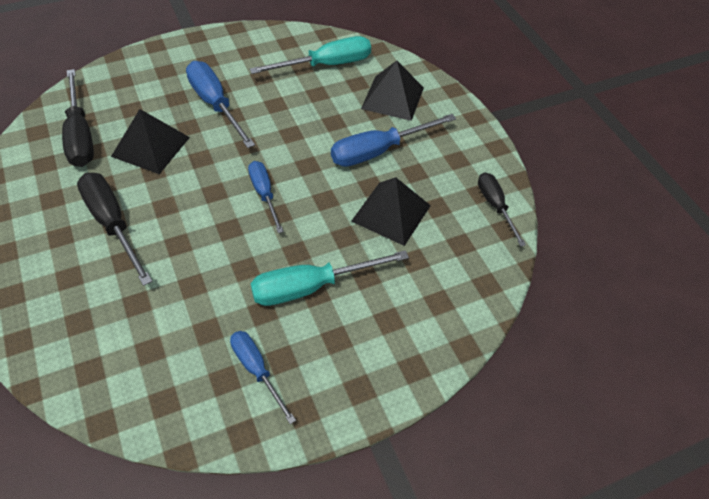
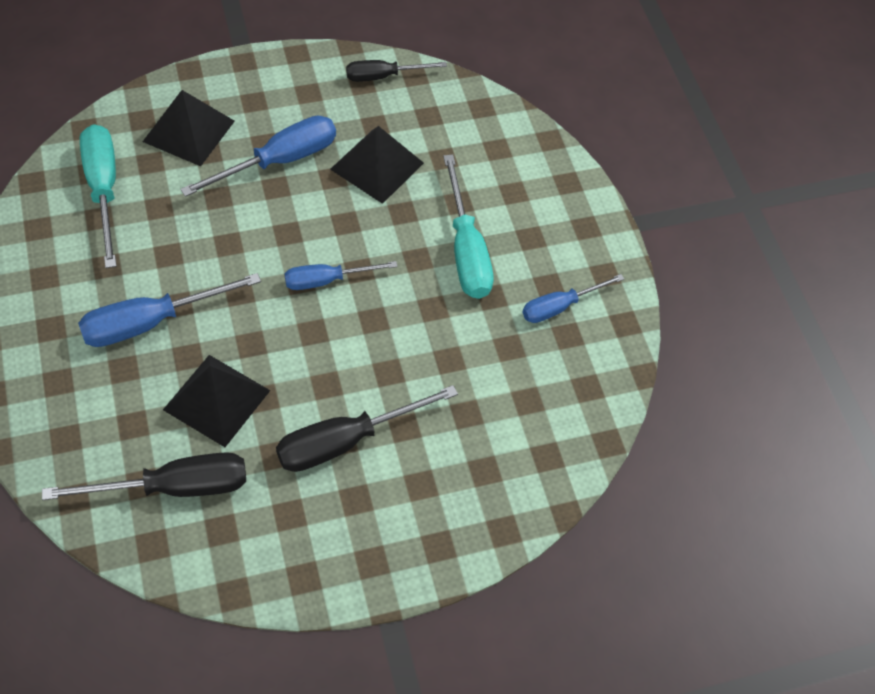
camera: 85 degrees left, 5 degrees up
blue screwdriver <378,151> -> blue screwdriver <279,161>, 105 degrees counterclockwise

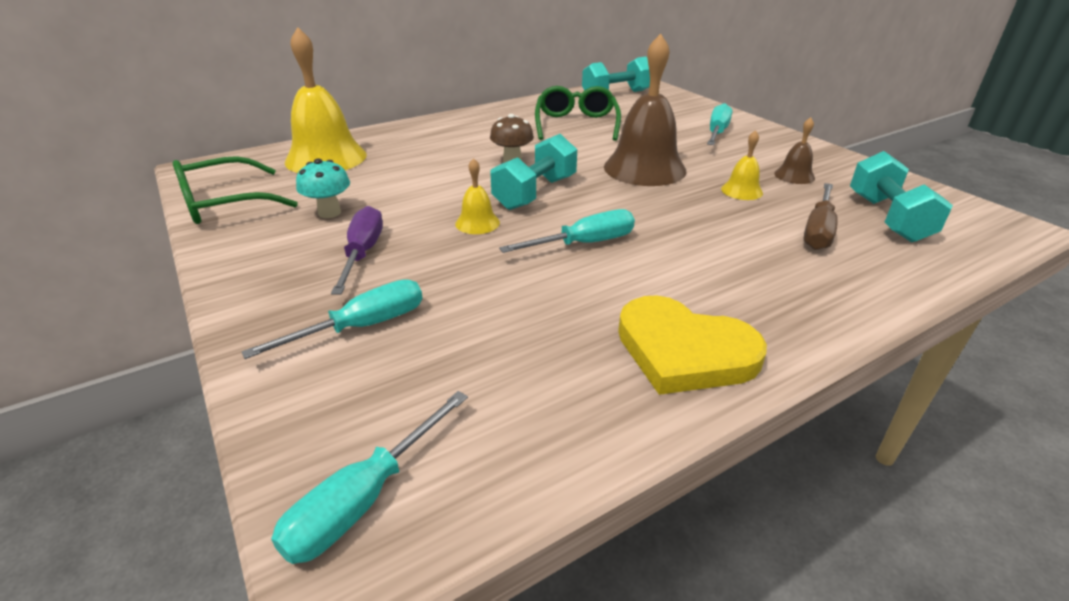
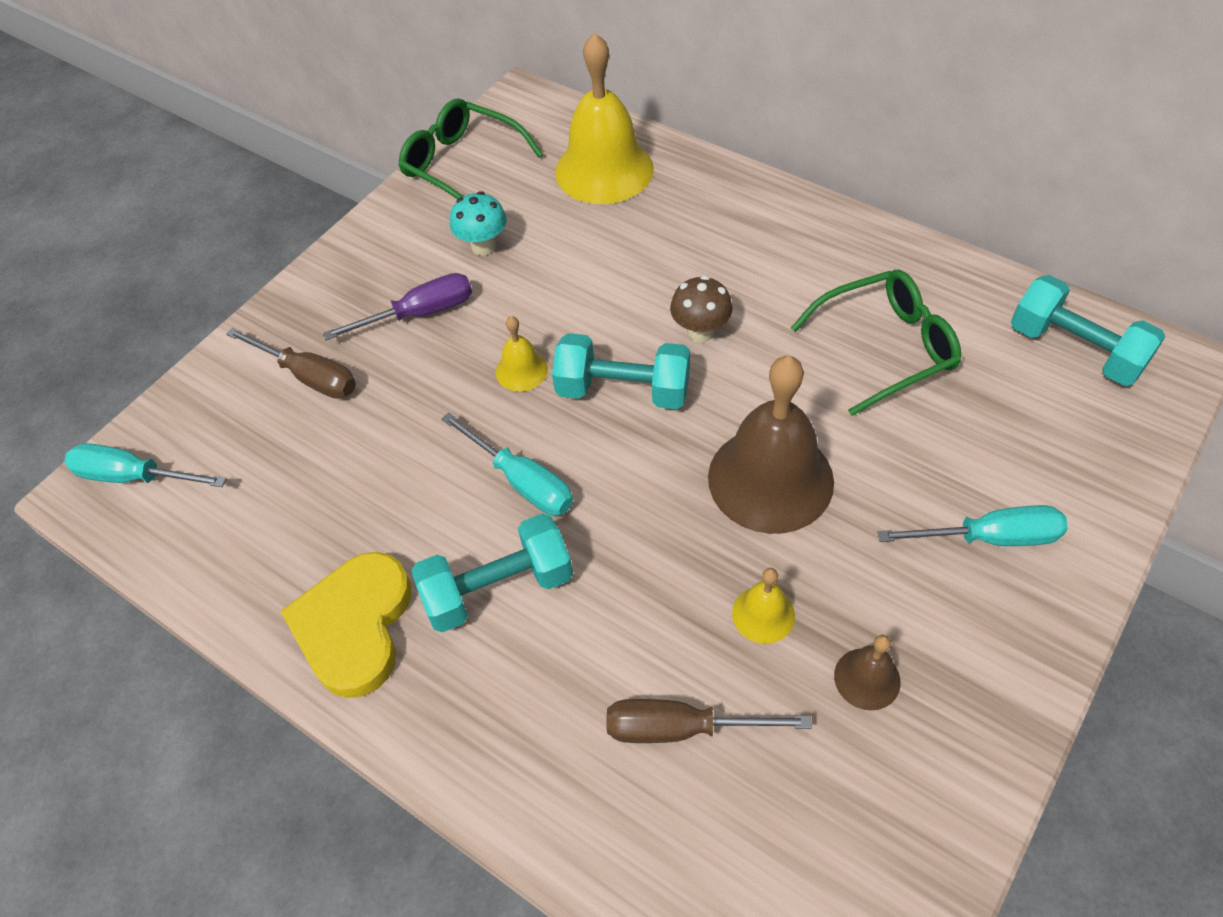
camera: 70 degrees right, 20 degrees up
turquoise screwdriver <362,326> -> brown screwdriver <309,376>
turquoise dumbbell <887,218> -> turquoise dumbbell <498,588>, move

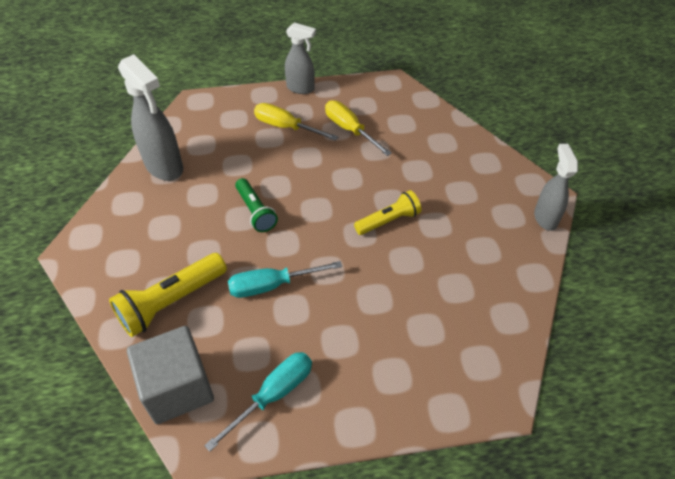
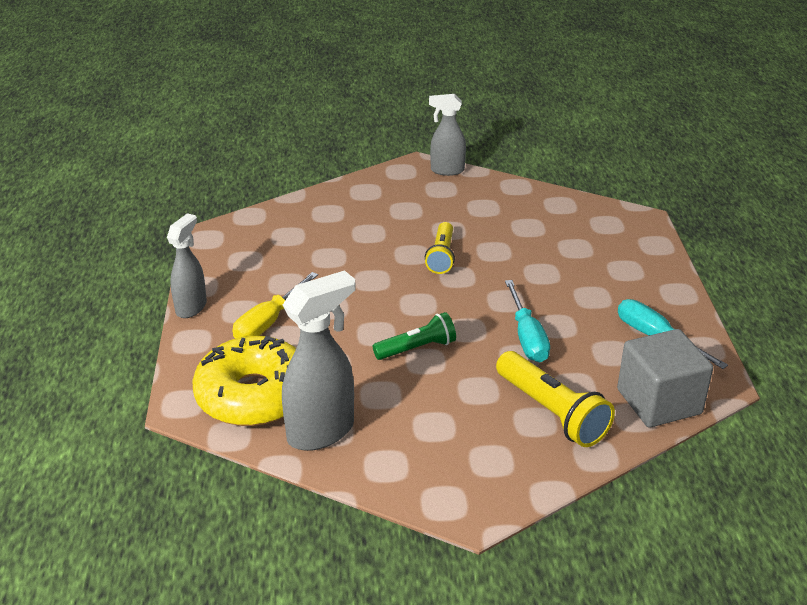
camera: 85 degrees left, 15 degrees down
yellow screwdriver <350,130> -> none
yellow flashlight <388,221> -> yellow flashlight <441,256>, 150 degrees counterclockwise
none -> yellow donut <254,395>

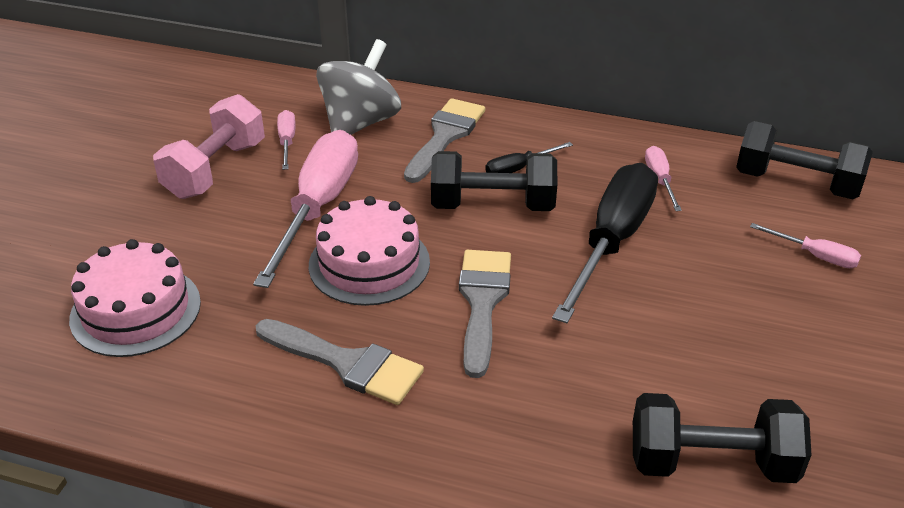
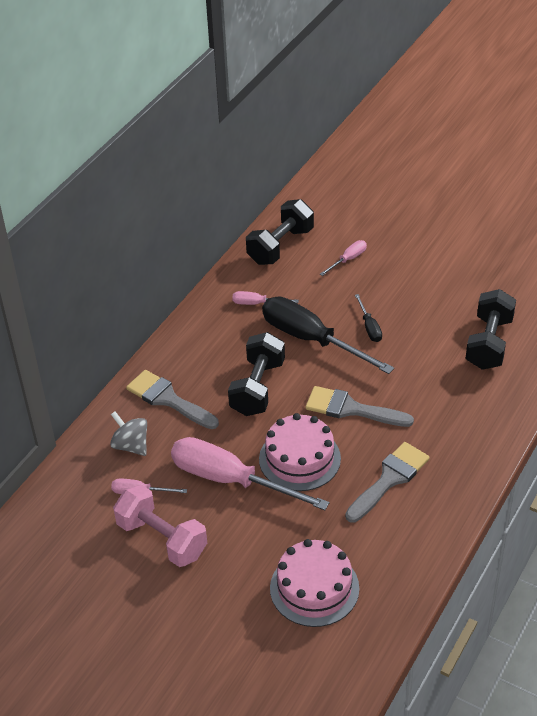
camera: 75 degrees left, 5 degrees up
grey spinning top <360,122> -> grey spinning top <131,445>, x0.62
black screwdriver <518,168> -> black screwdriver <369,327>, move

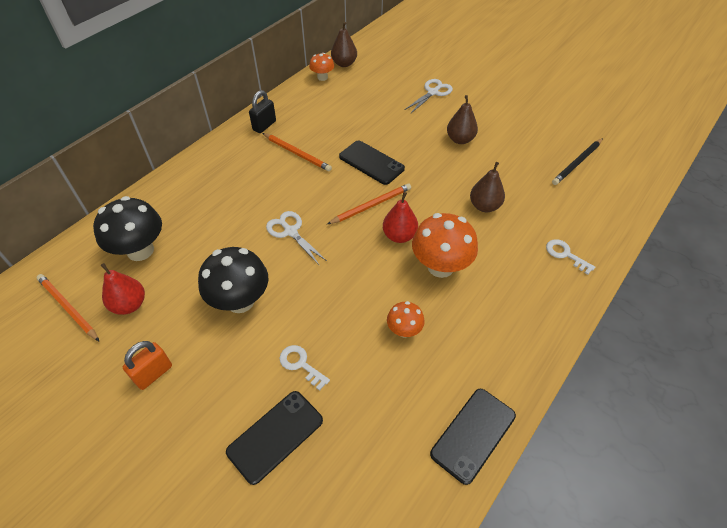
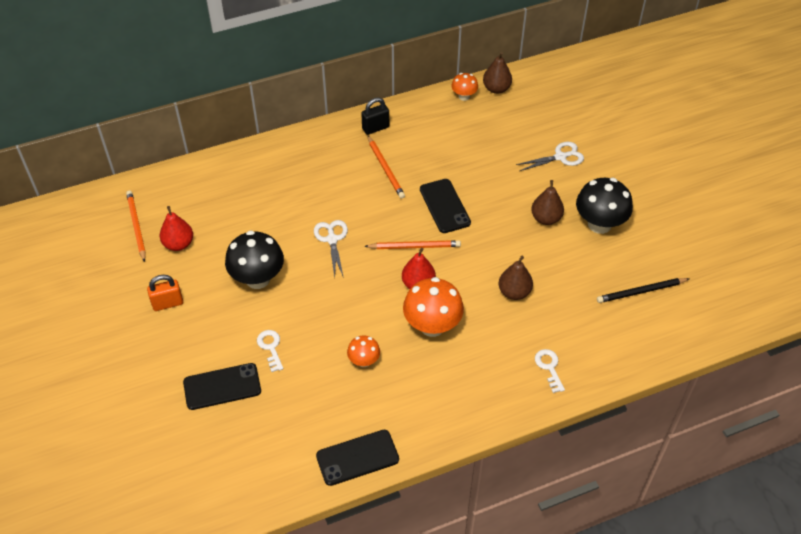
camera: 30 degrees right, 0 degrees up
black mushroom <140,250> -> black mushroom <599,224>, move

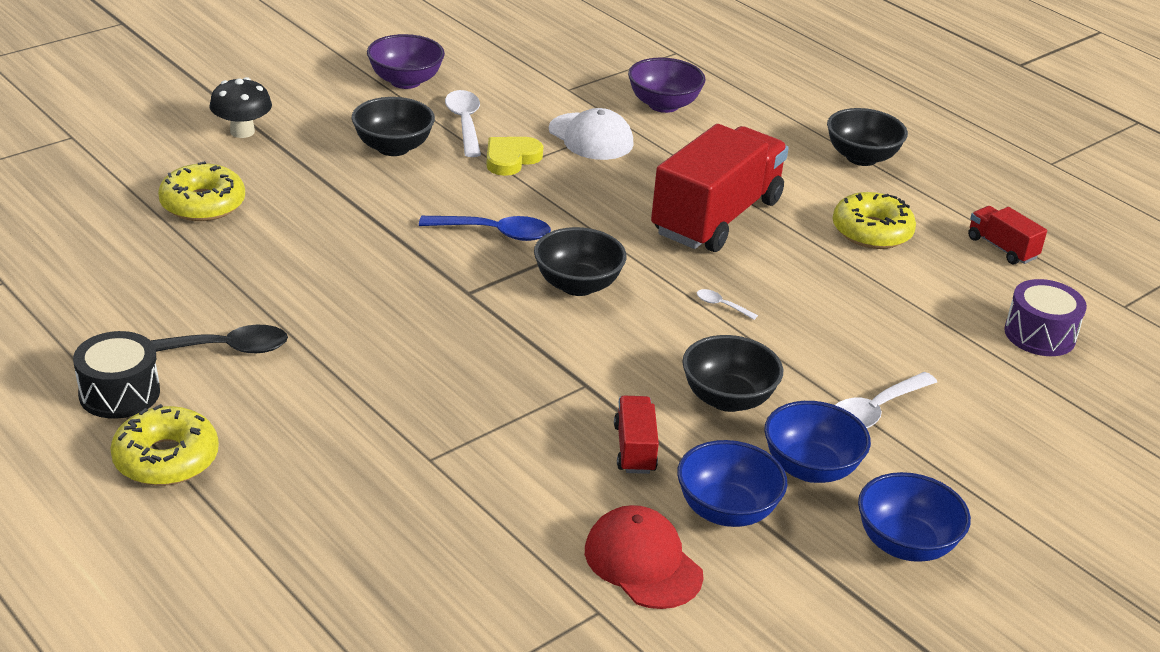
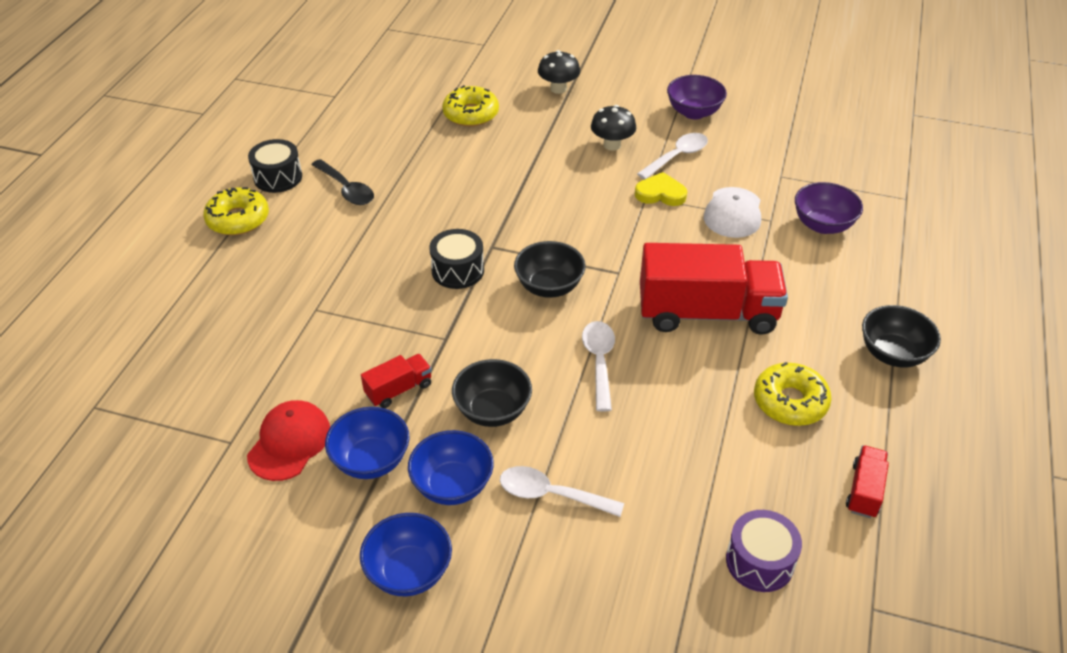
camera: 60 degrees right, 10 degrees up
black bowl <393,148> -> black mushroom <612,145>
blue spoon <494,233> -> none
white spoon <721,305> -> white spoon <599,362>, x2.07
none -> black drum <458,270>

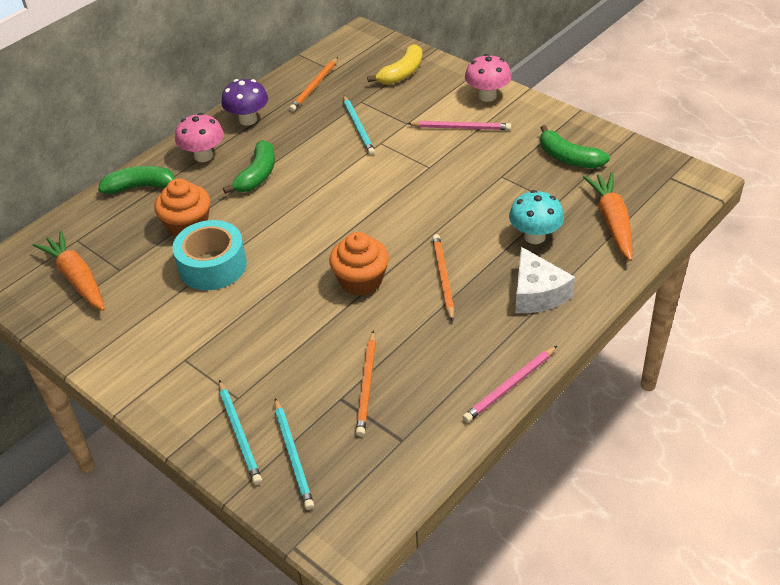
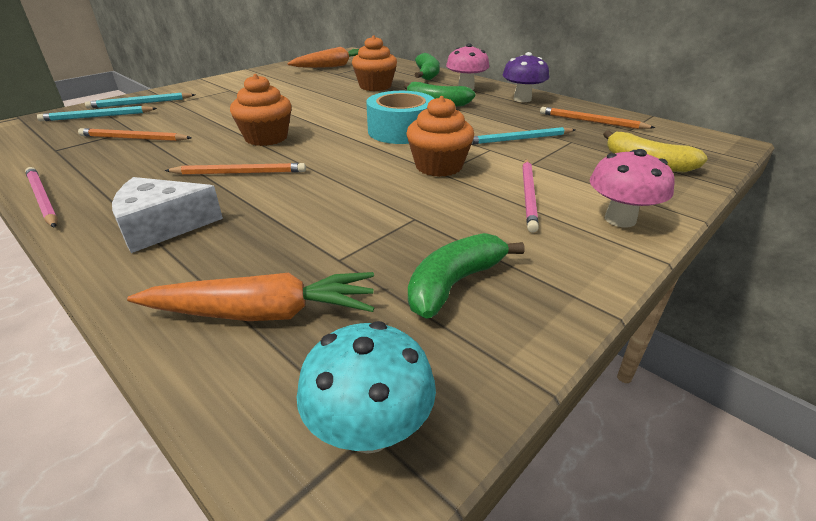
camera: 90 degrees right, 10 degrees down
turquoise tape <212,266> -> turquoise tape <401,131>, move
turquoise mushroom <534,237> -> turquoise mushroom <370,430>, move
none -> orange cupcake <438,166>

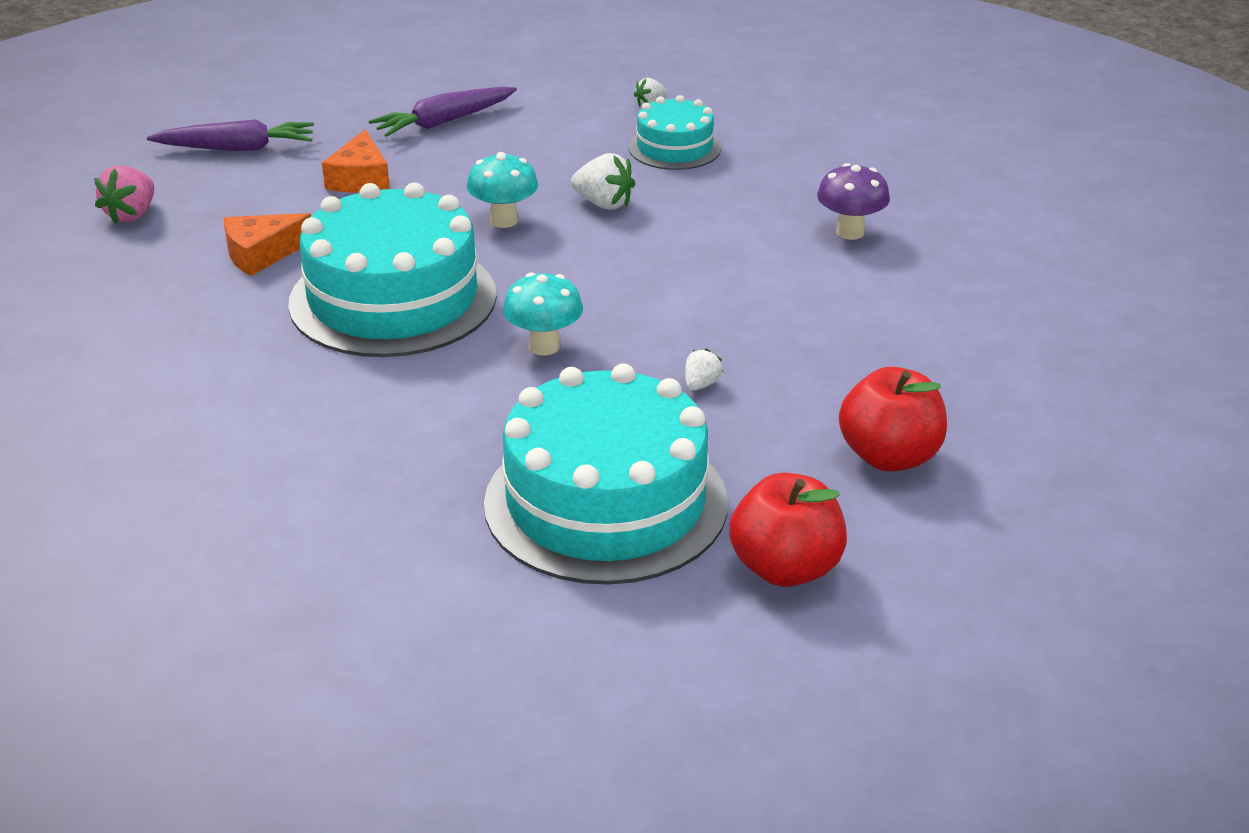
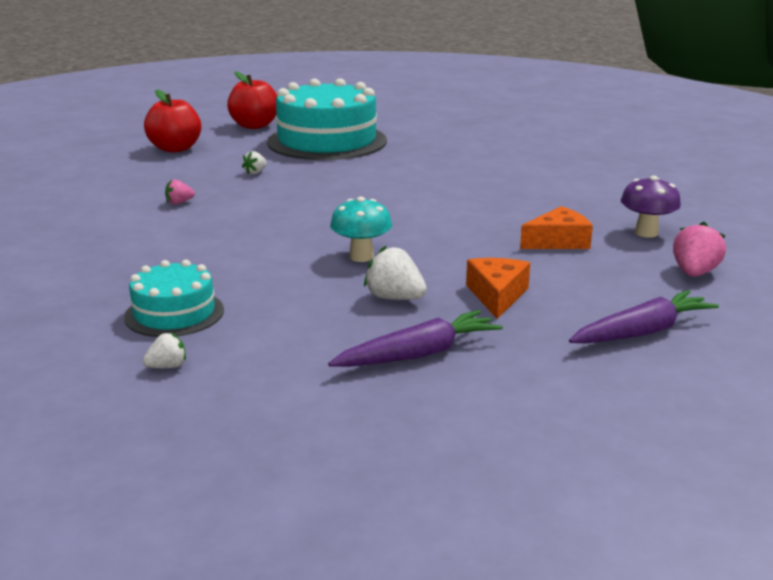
camera: 175 degrees left, 10 degrees down
purple carrot <237,148> -> purple carrot <642,332>, 150 degrees clockwise
turquoise cake <393,299> -> none
turquoise mushroom <544,346> -> none
white strawberry <604,204> -> white strawberry <395,298>, move
purple mushroom <850,232> -> purple mushroom <646,233>, move
none -> pink strawberry <179,203>

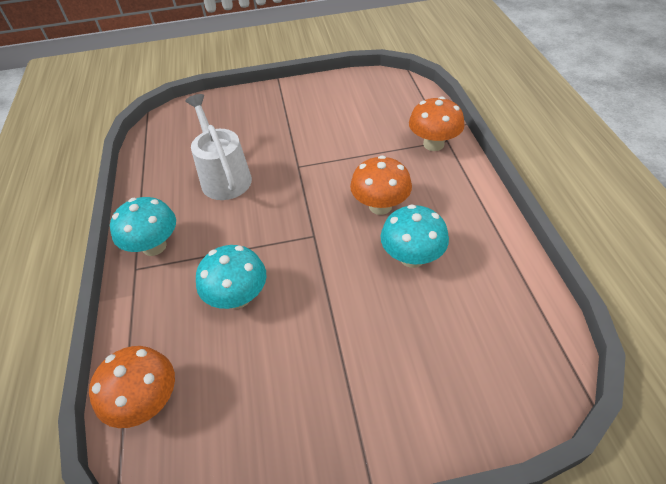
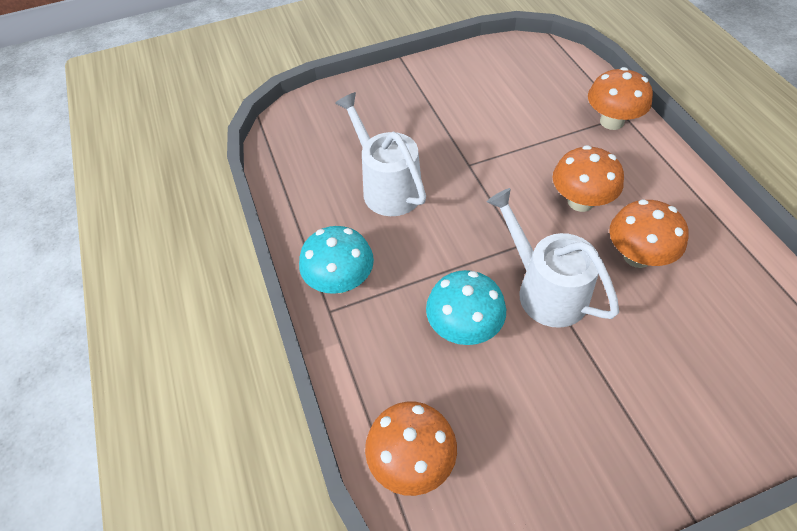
camera: 10 degrees left, 5 degrees up
turquoise mushroom <412,257> -> orange mushroom <637,256>
none -> white watering can <545,290>

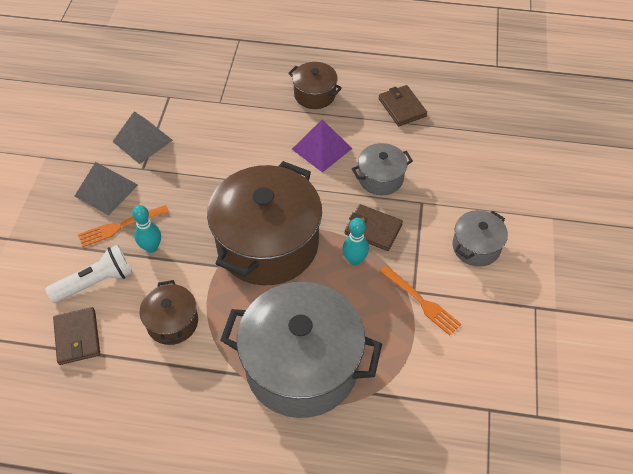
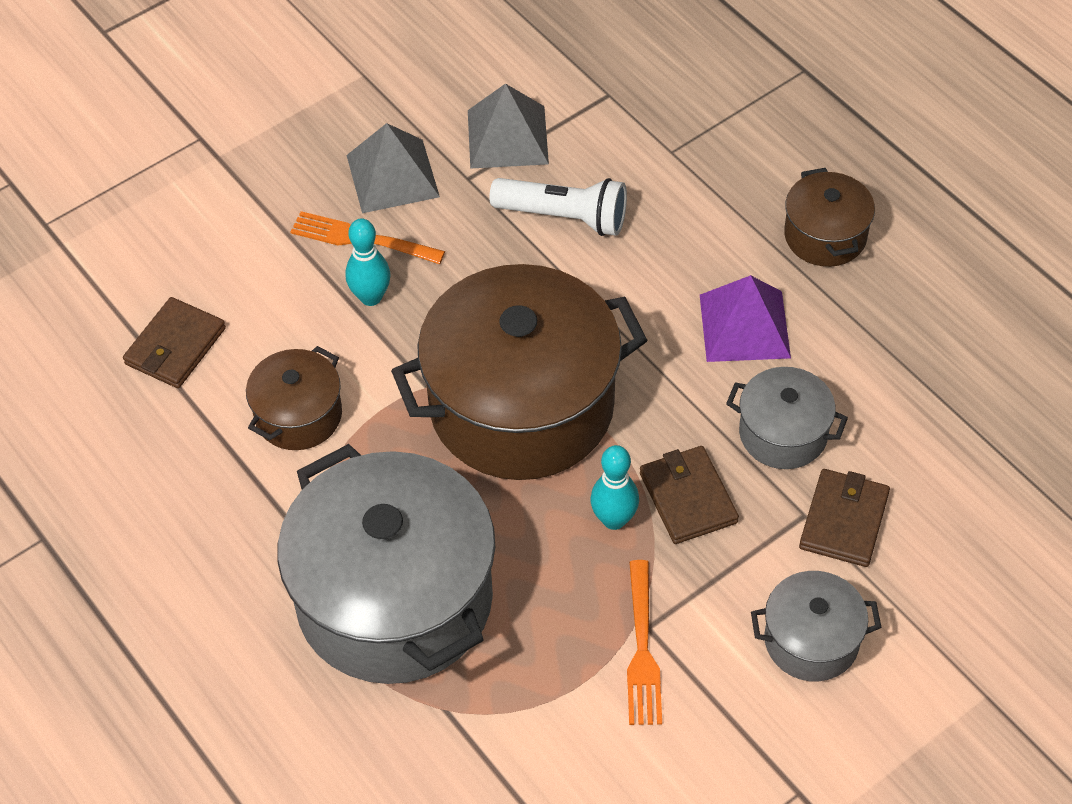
camera: 45 degrees right, 0 degrees up
white flashlight <96,282> -> white flashlight <564,217>, move
brown wallet <402,107> -> brown wallet <844,520>, move

